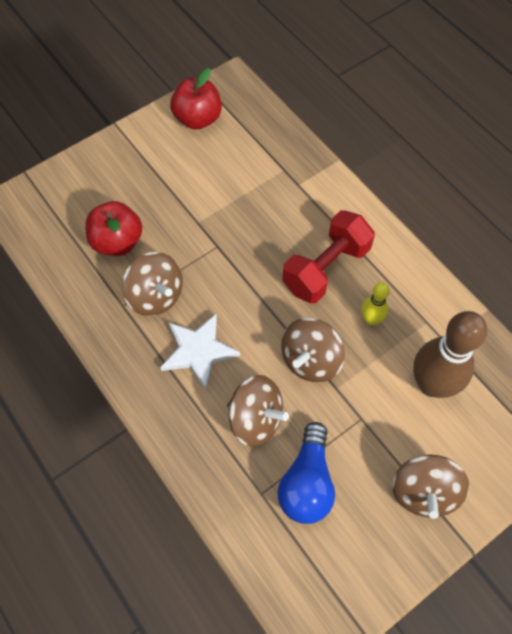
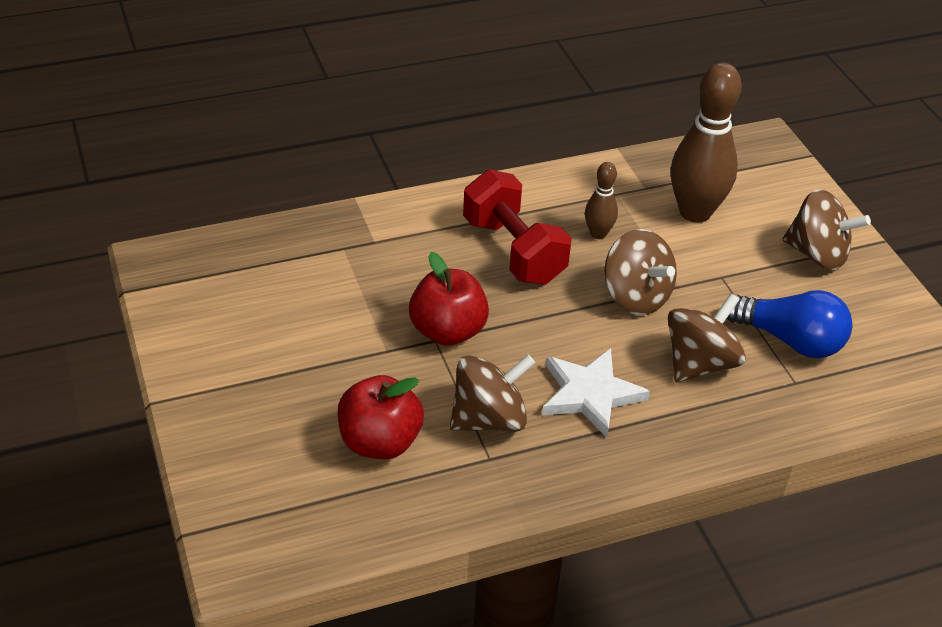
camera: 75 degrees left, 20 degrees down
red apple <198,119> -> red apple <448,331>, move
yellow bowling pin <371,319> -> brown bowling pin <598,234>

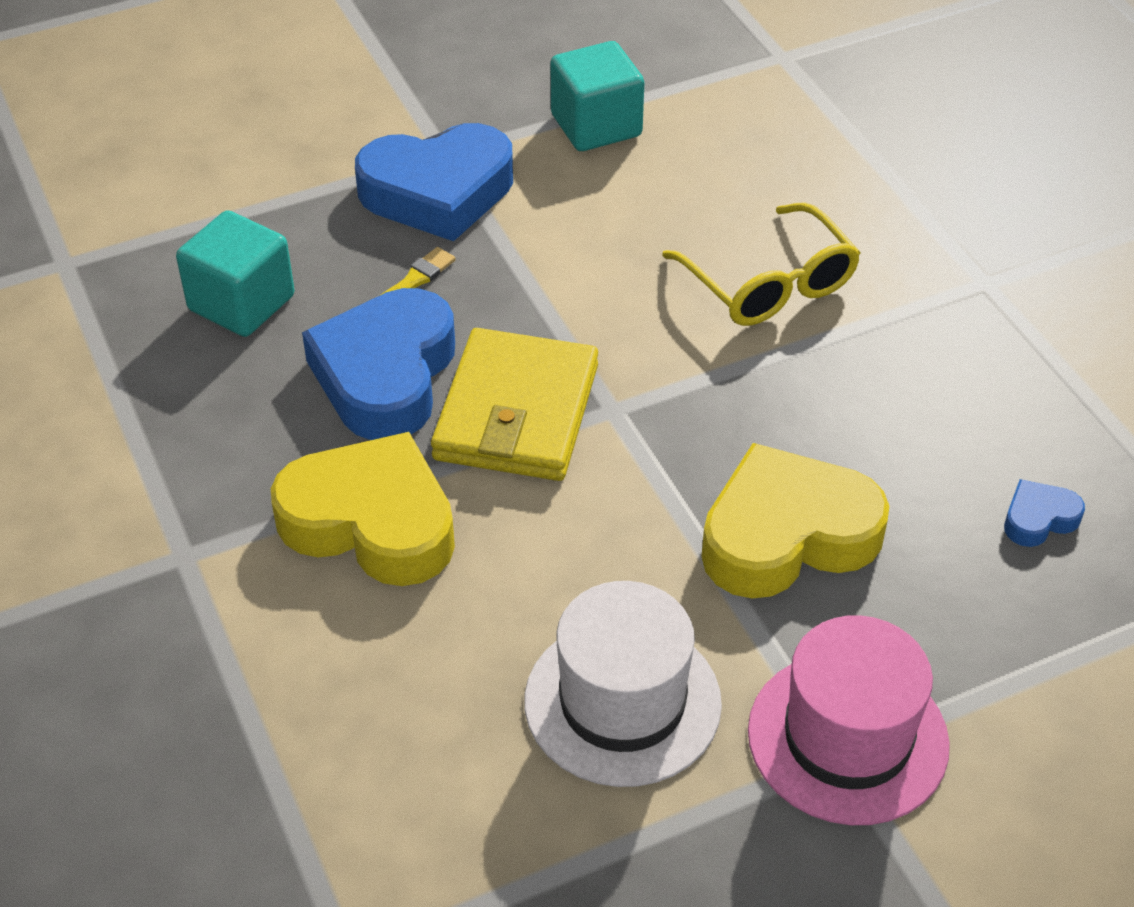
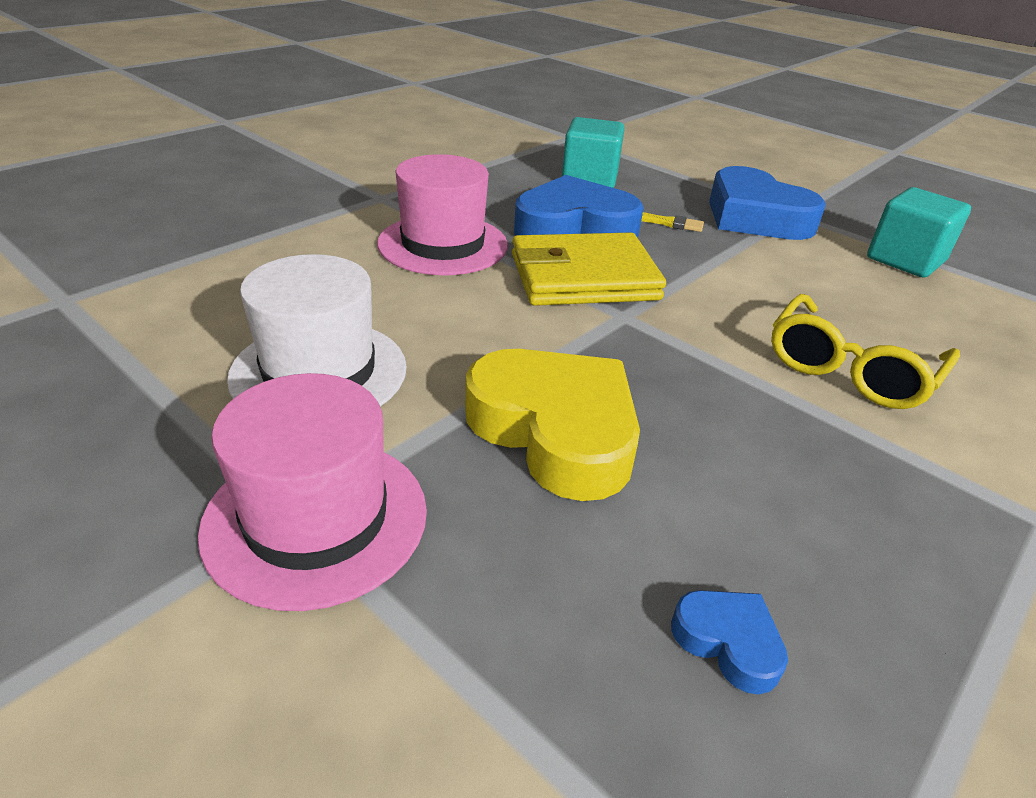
camera: 65 degrees right, 10 degrees down
yellow heart <371,522> -> pink hat <443,244>

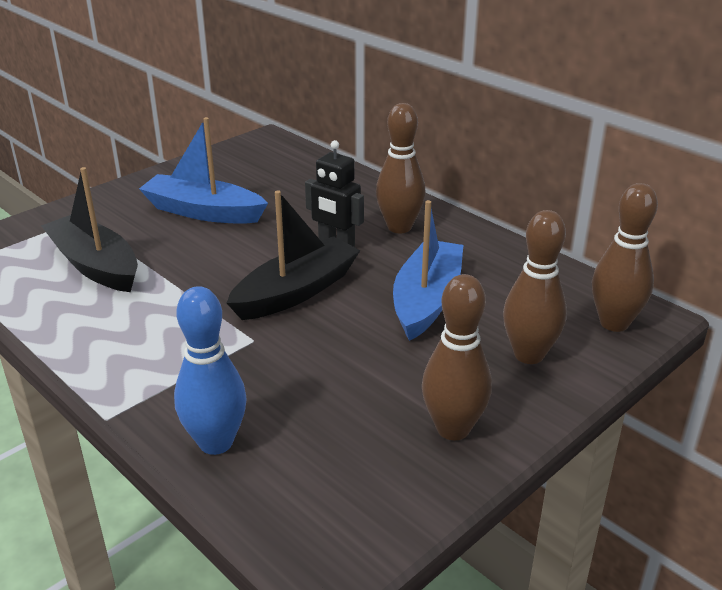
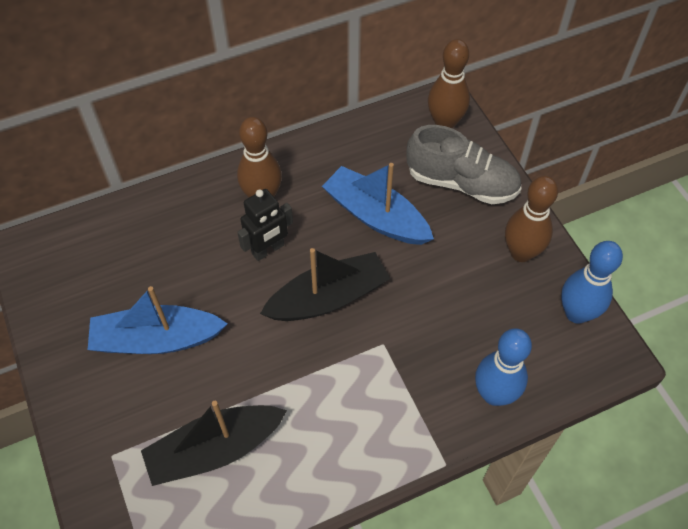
camera: 70 degrees left, 25 degrees up
blue boat <203,212> -> blue boat <156,339>, 45 degrees clockwise
black boat <296,291> -> black boat <328,298>, 90 degrees clockwise
brown bowling pin <529,355> -> grey shoe <461,183>
none -> blue bowling pin <576,313>

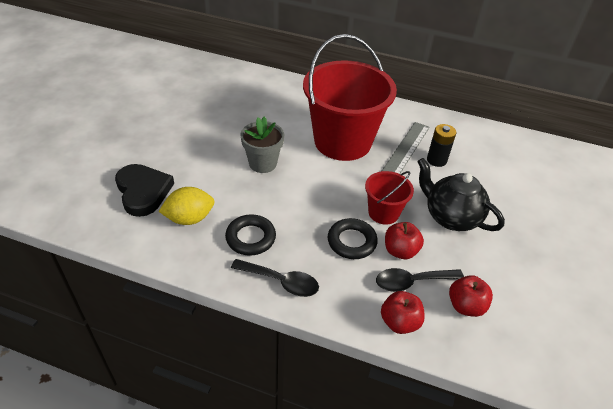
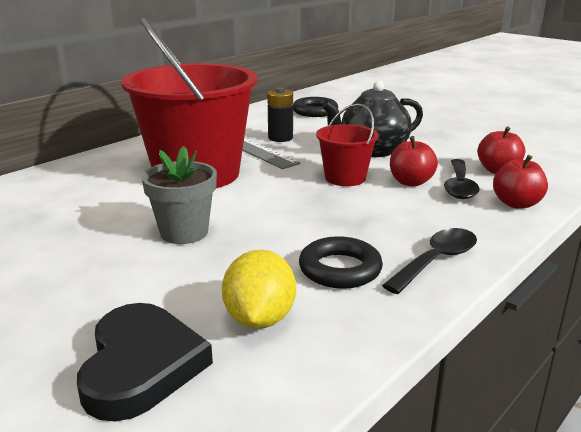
camera: 65 degrees left, 20 degrees down
black heart <143,191> -> black heart <141,365>, 90 degrees clockwise
black ring <351,242> -> black ring <315,111>, move

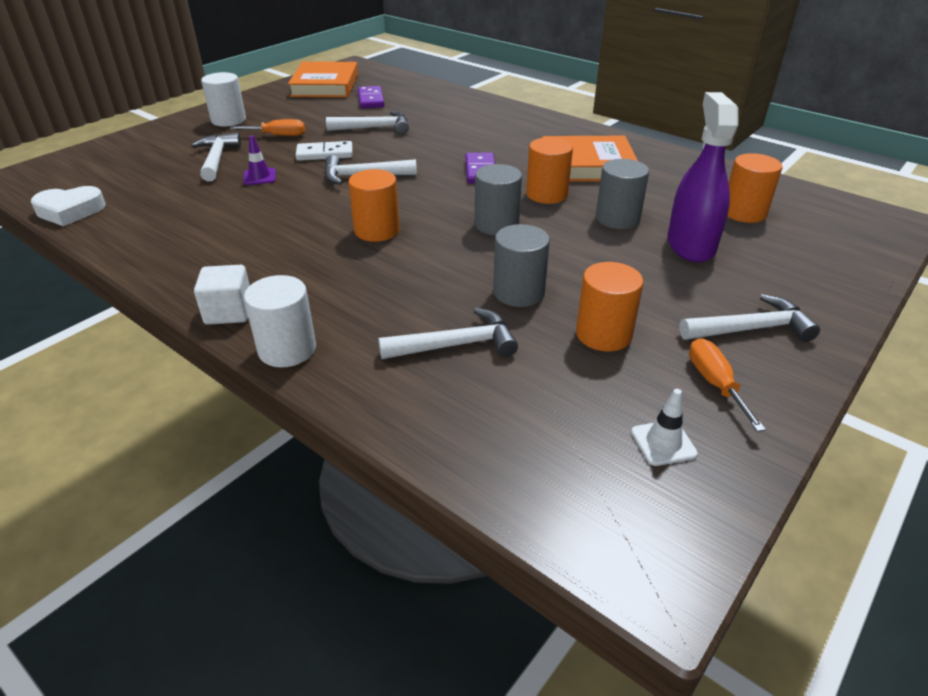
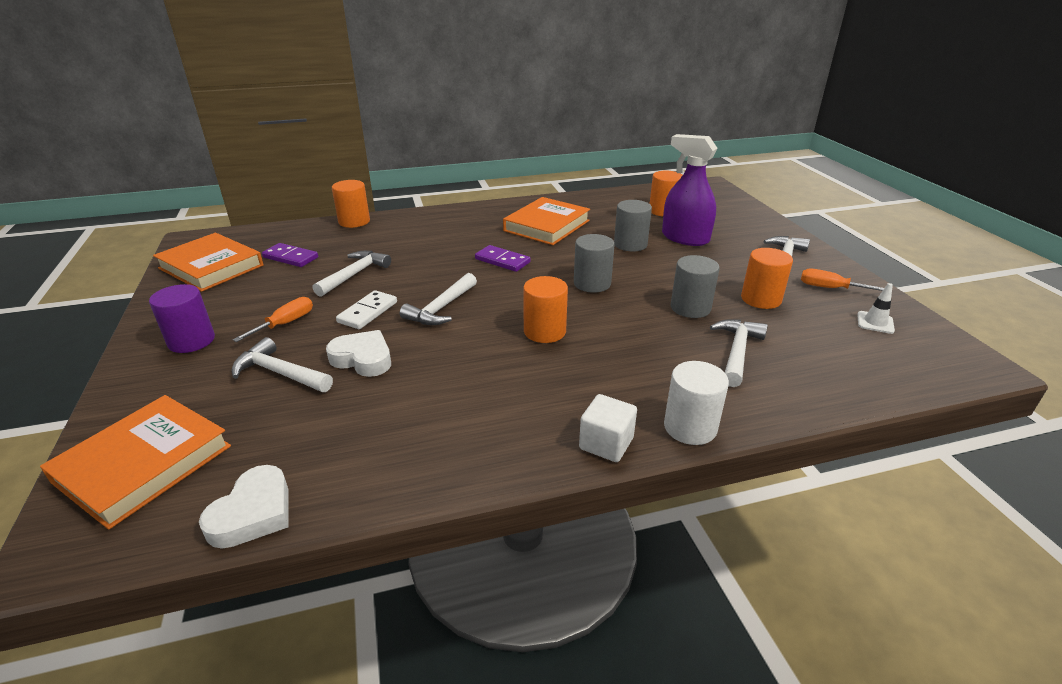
camera: 55 degrees left, 5 degrees down
white cylinder <228,120> -> purple cylinder <191,341>
purple traffic cone <259,177> -> white heart <363,359>
orange cylinder <546,194> -> orange cylinder <354,221>, move
none -> orange book <144,464>

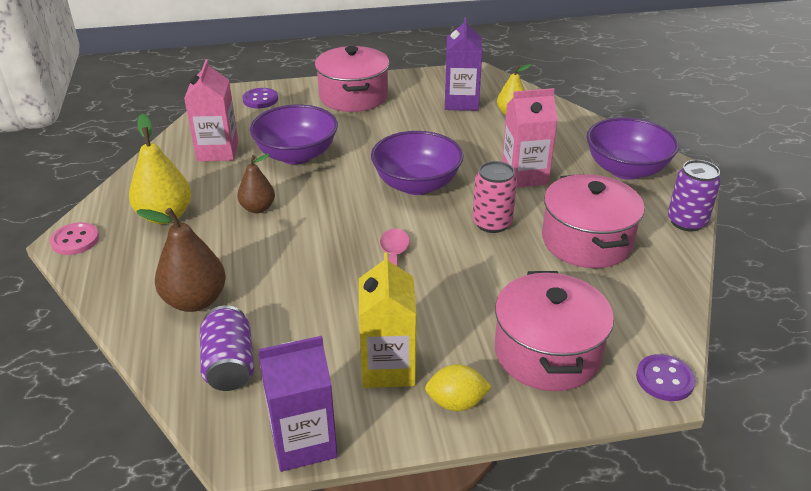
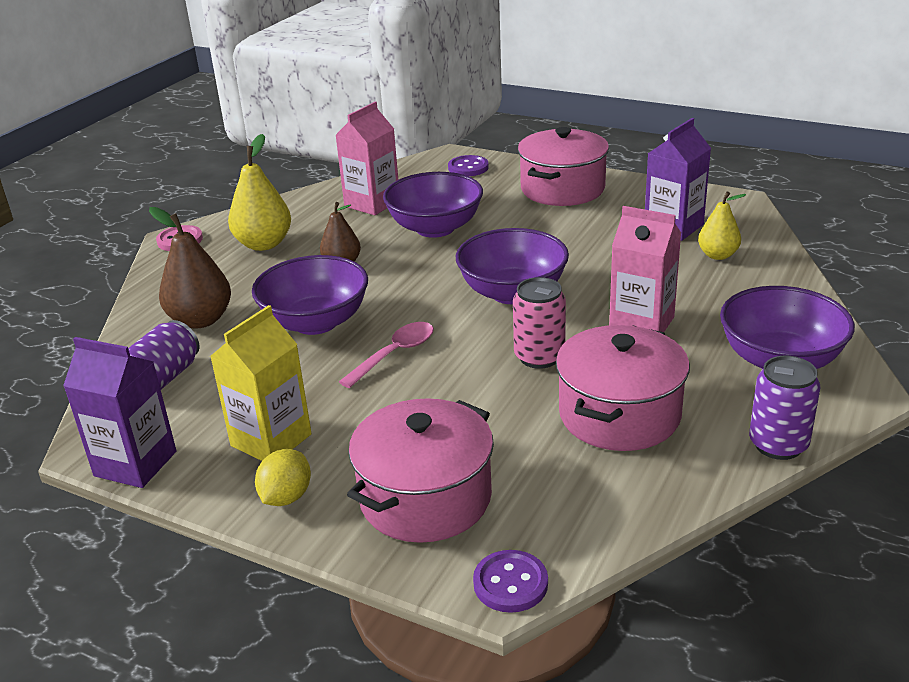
camera: 40 degrees right, 5 degrees down
yellow lemon <456,402> -> yellow lemon <286,497>, 75 degrees clockwise
none -> purple bowl <316,322>

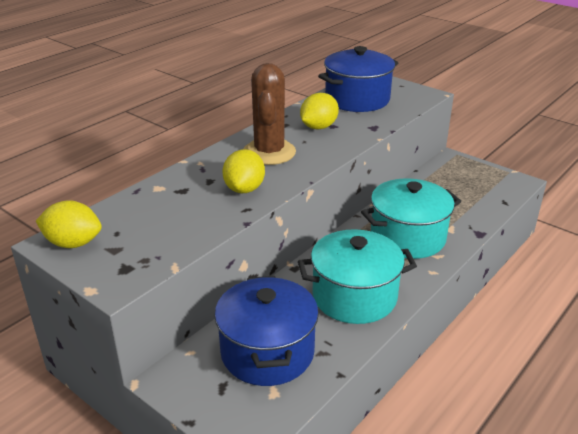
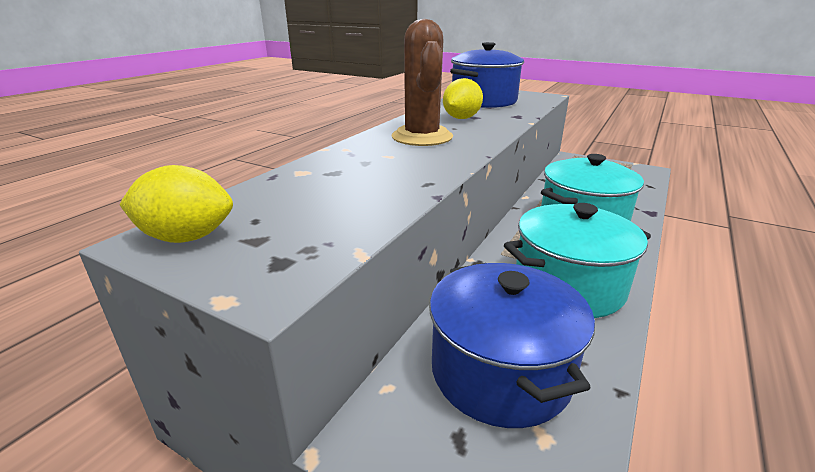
camera: 10 degrees left, 5 degrees down
yellow lemon <244,189> -> none

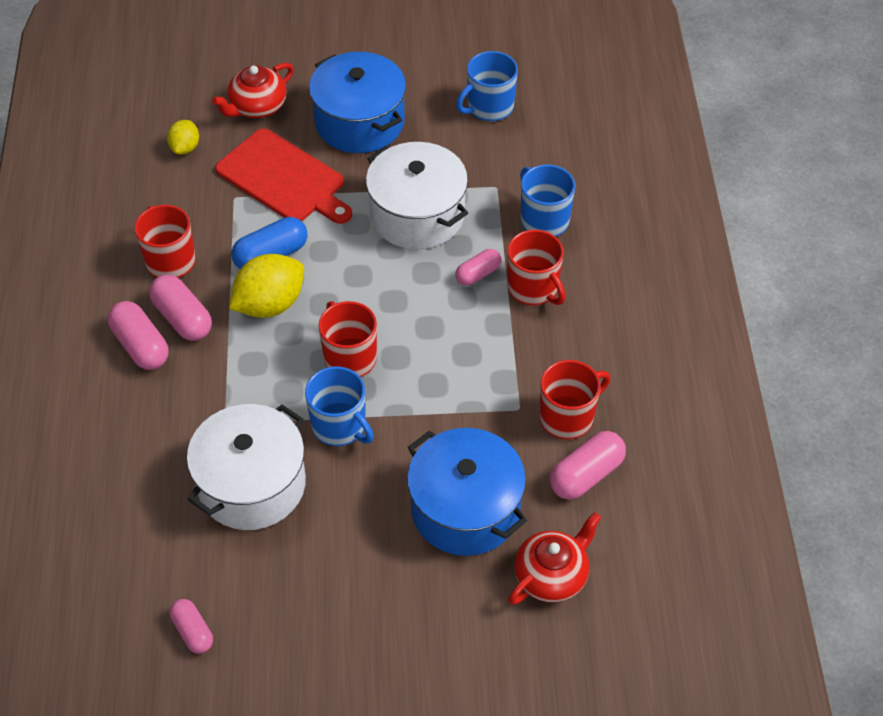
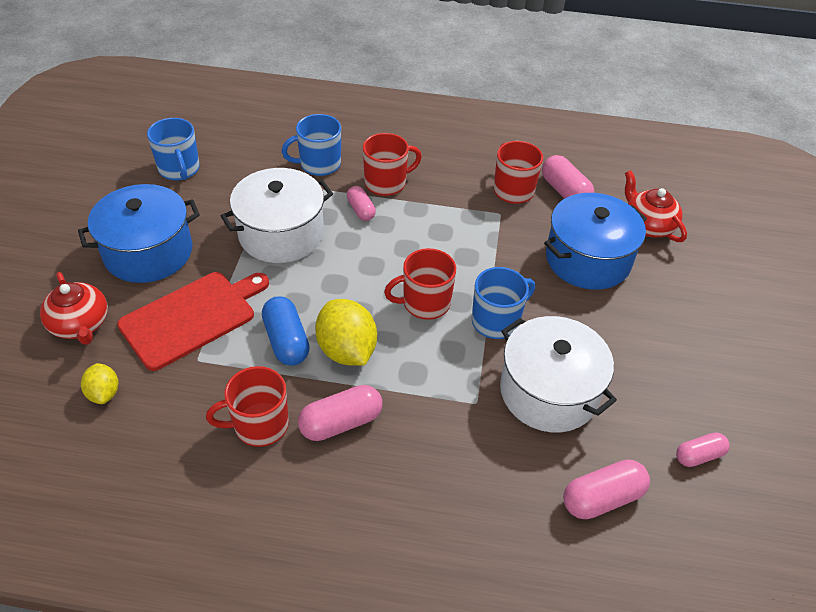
camera: 80 degrees left, 5 degrees down
pink capsule <140,346> -> pink capsule <602,498>, move
yellow lemon <185,148> -> yellow lemon <104,393>, 45 degrees clockwise

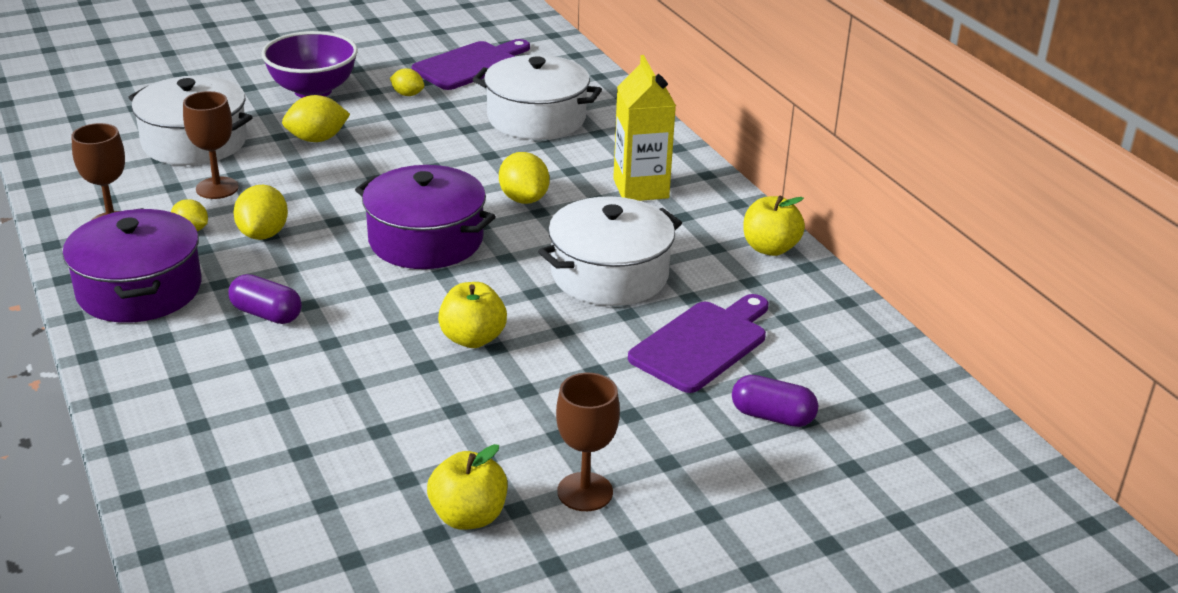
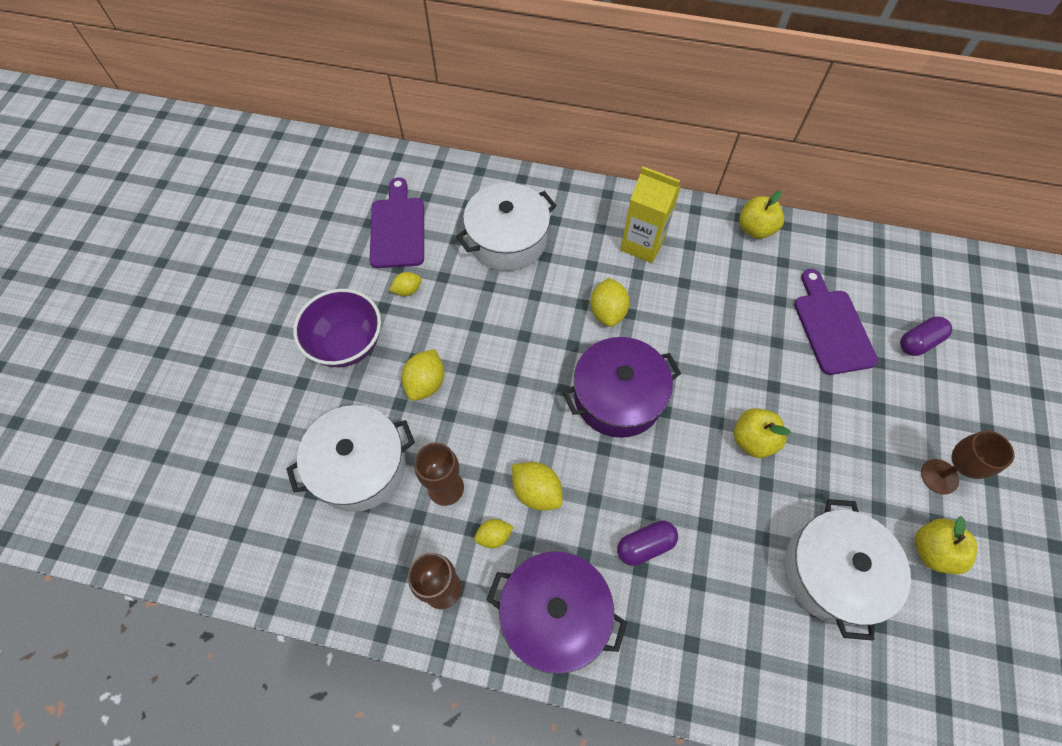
camera: 50 degrees left, 30 degrees up
yellow lemon <524,199> -> yellow lemon <607,312>, 75 degrees clockwise
white pot <609,274> -> white pot <833,572>, move

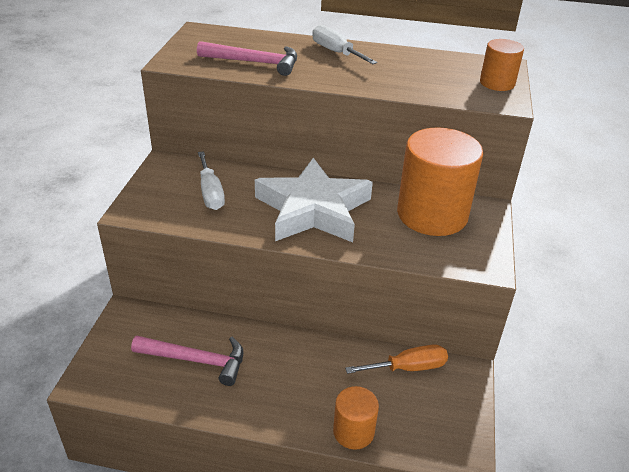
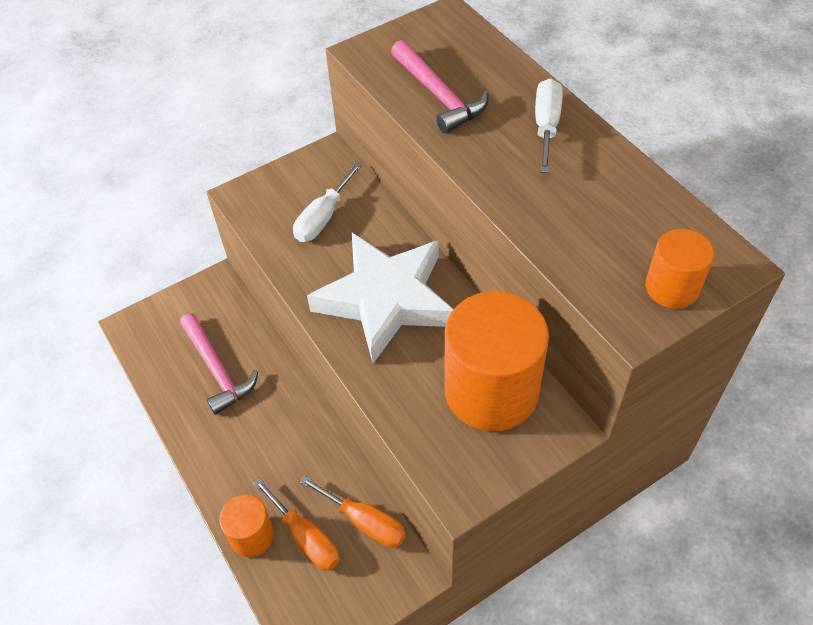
camera: 50 degrees right, 15 degrees up
none -> orange screwdriver <306,537>

